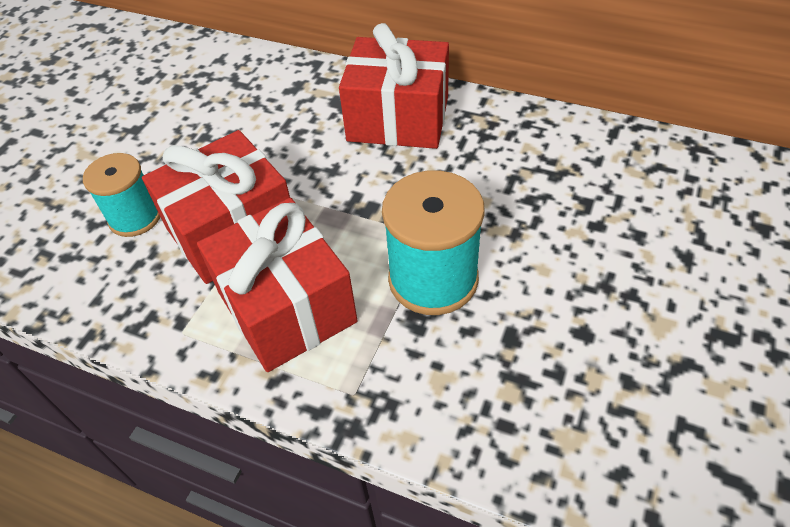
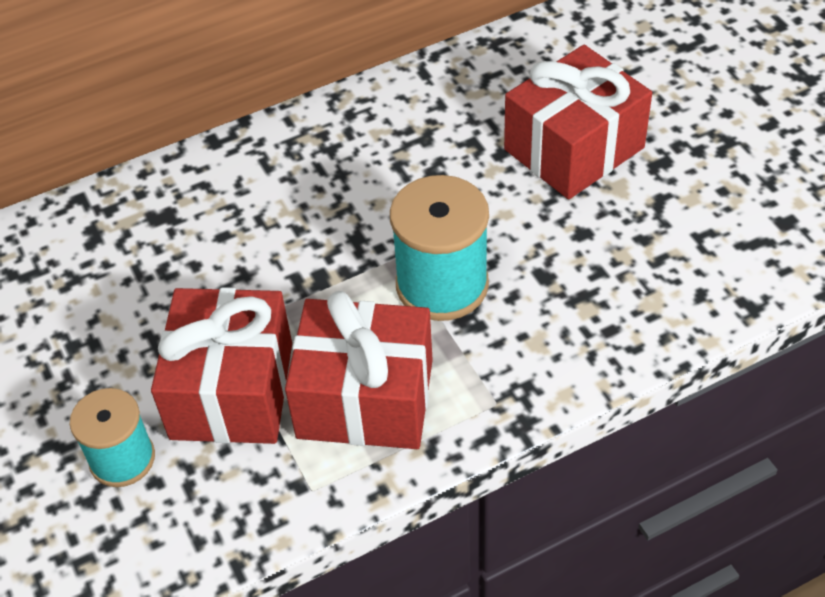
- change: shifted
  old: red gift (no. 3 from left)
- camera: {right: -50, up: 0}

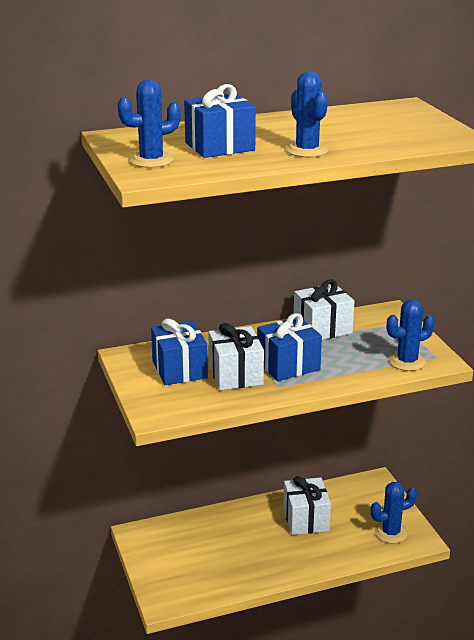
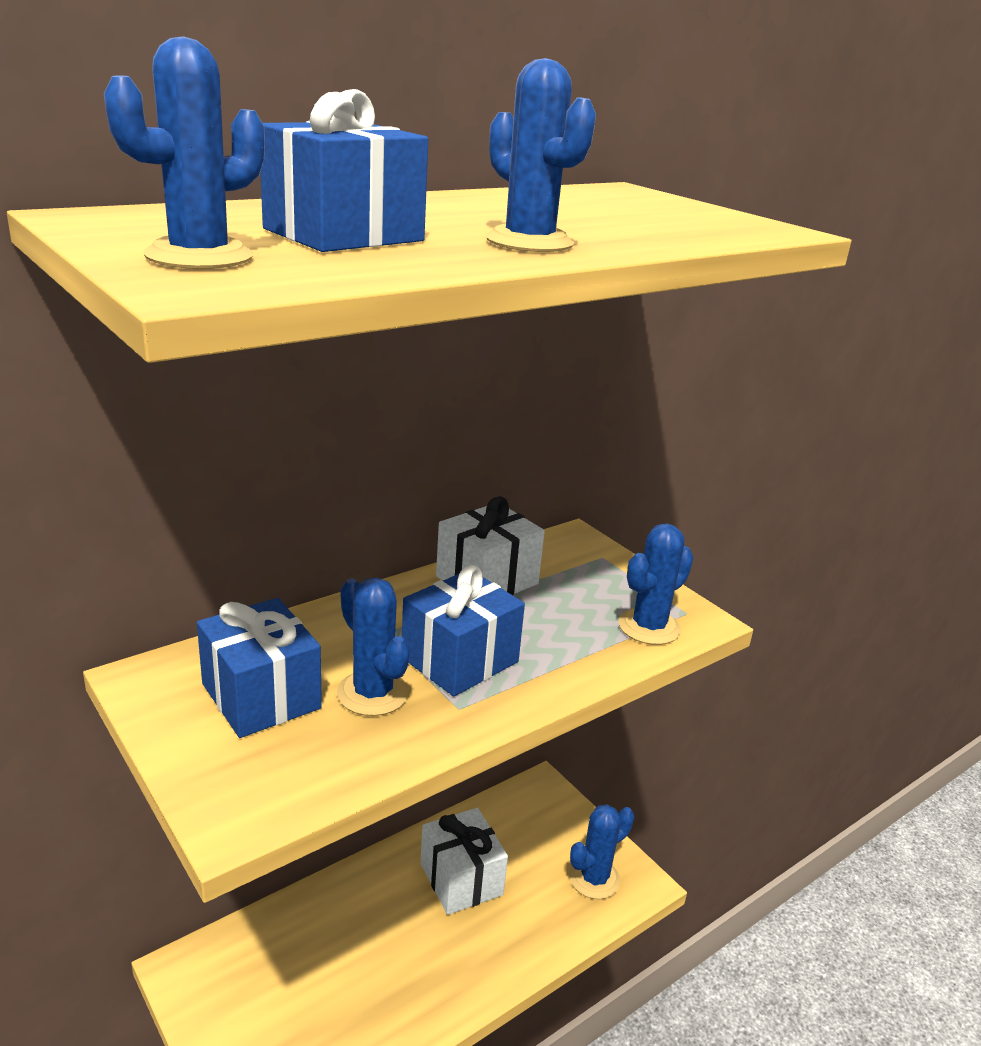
- change: swapped
  old: white gift (no. 1 from left)
  new: blue cactus (no. 2 from left)
- camera: {right: -20, up: 0}

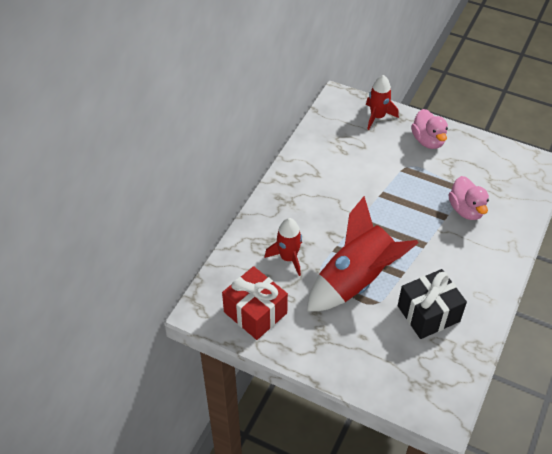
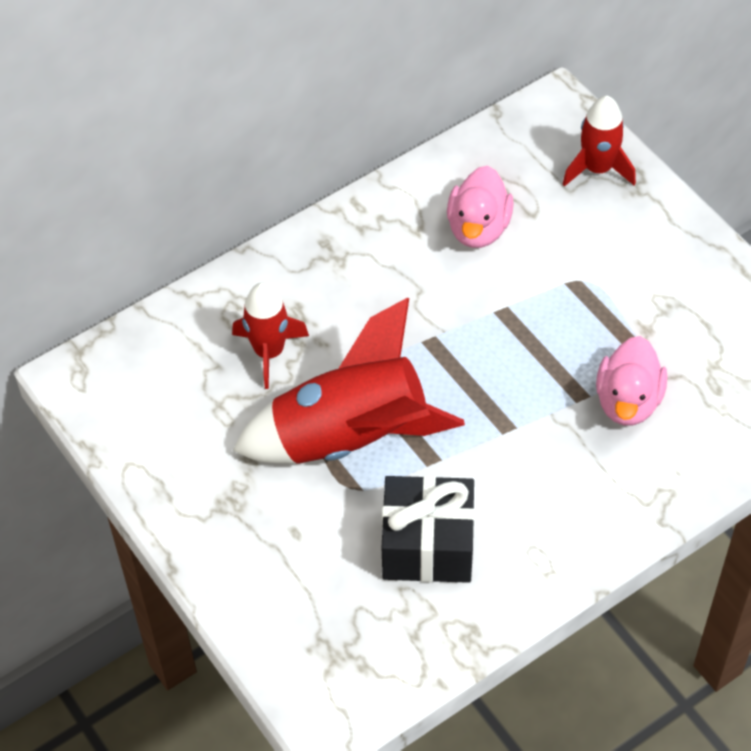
- change: gone
  old: red gift
- change: shifted
  old: pink duck (no. 1 from left)
- camera: {right: 30, up: 5}

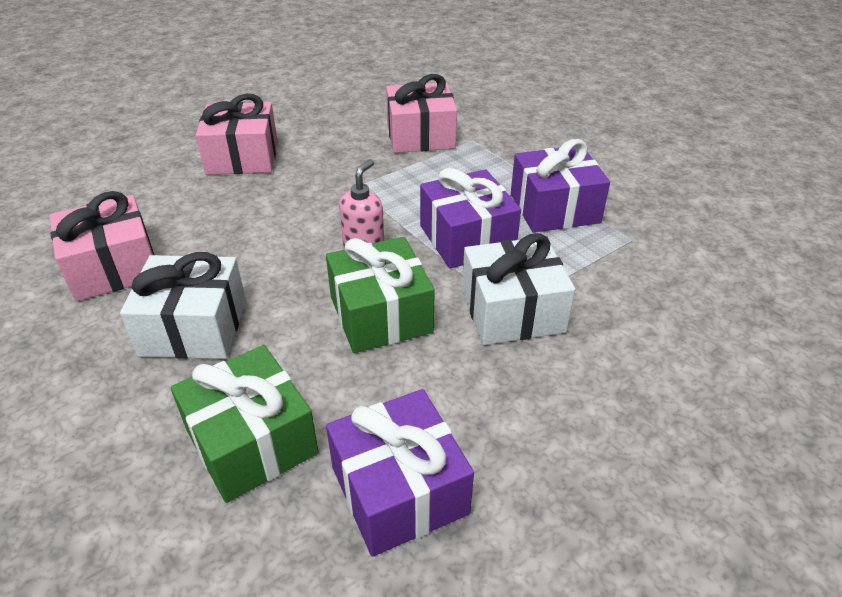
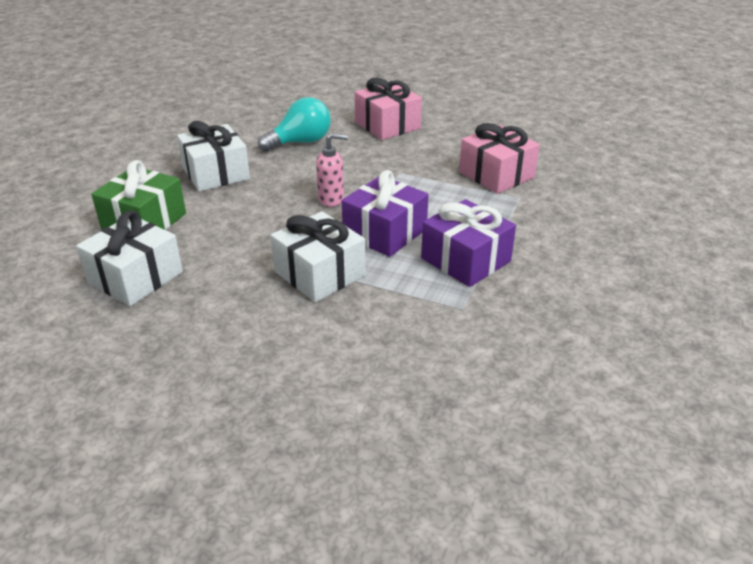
- change: gone
  old: pink gift (no. 1 from left)
- change: gone
  old: green gift (no. 2 from left)
- change: new
  new: turquoise light bulb
- change: repainted
  old: purple gift (no. 1 from left)
  new: white gift (no. 1 from left)
- camera: {right: 60, up: -5}

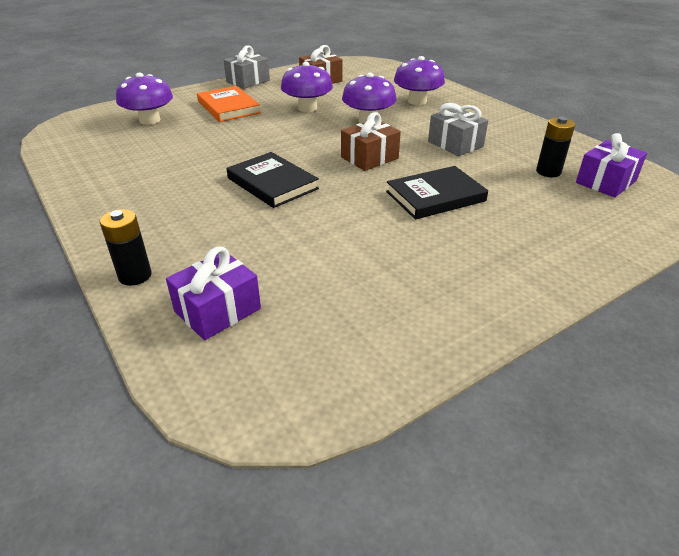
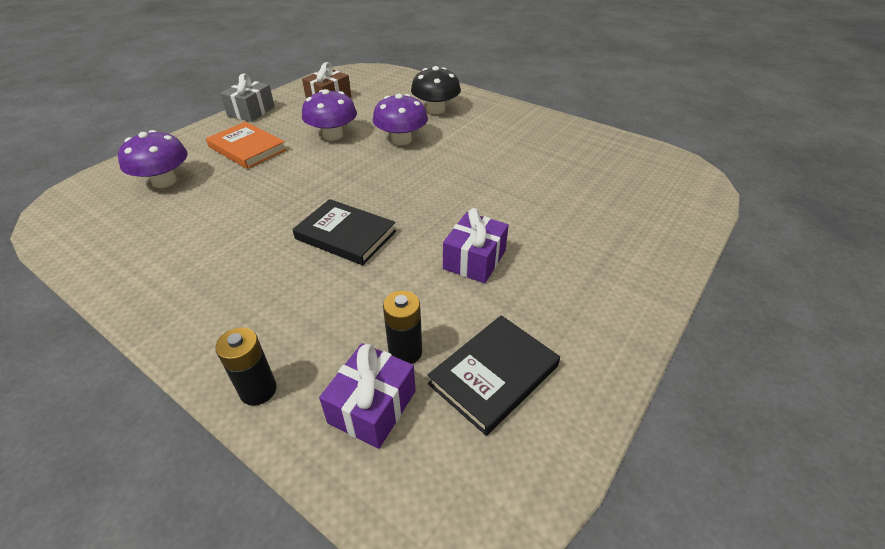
- change: gone
  old: brown gift (no. 2 from left)
- change: gone
  old: grey gift (no. 2 from left)
- change: shifted
  old: black book (no. 2 from left)
- change: shifted
  old: black battery (no. 2 from left)
- change: shifted
  old: purple gift (no. 2 from left)
- change: repainted
  old: purple mushroom (no. 4 from left)
  new: black mushroom
- camera: {right: -20, up: 5}

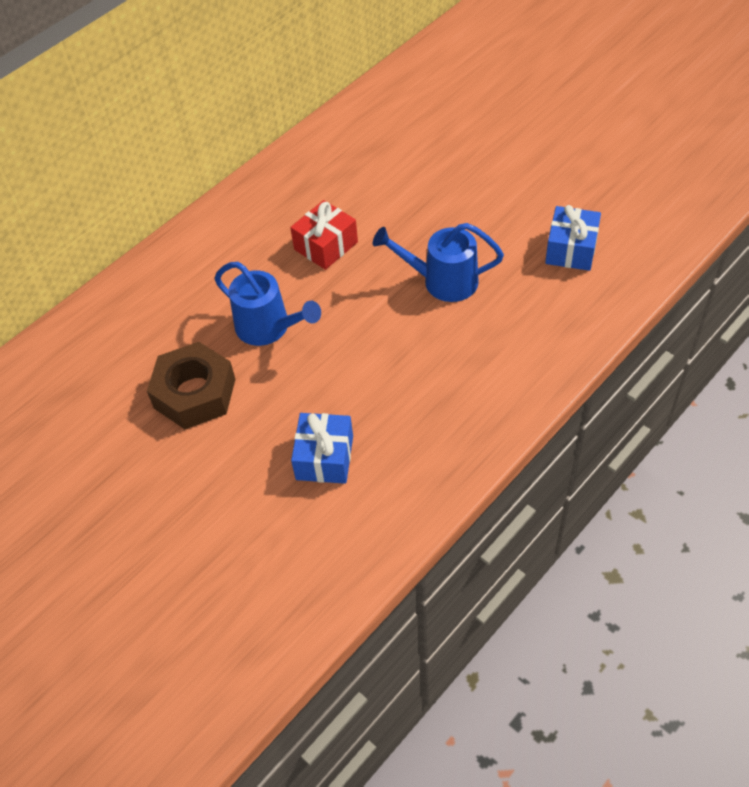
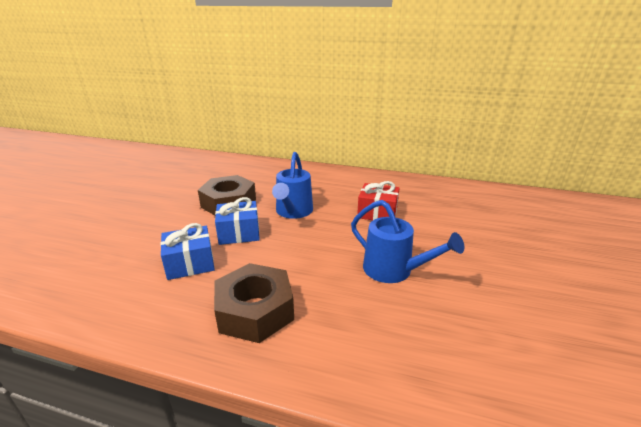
- change: new
  new: brown nut (no. 2 from left)
- change: shifted
  old: blue gift (no. 2 from left)
- change: rotated
  old: blue watering can (no. 2 from left)
  degrees: 150
- camera: {right: 60, up: -25}

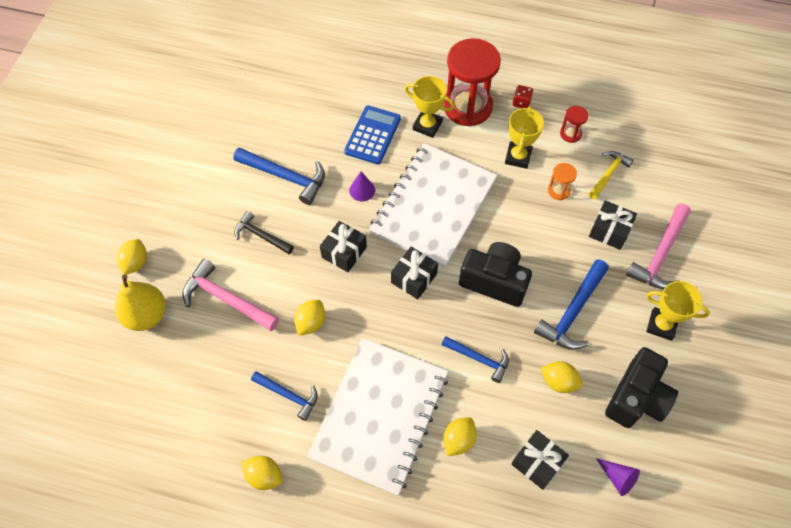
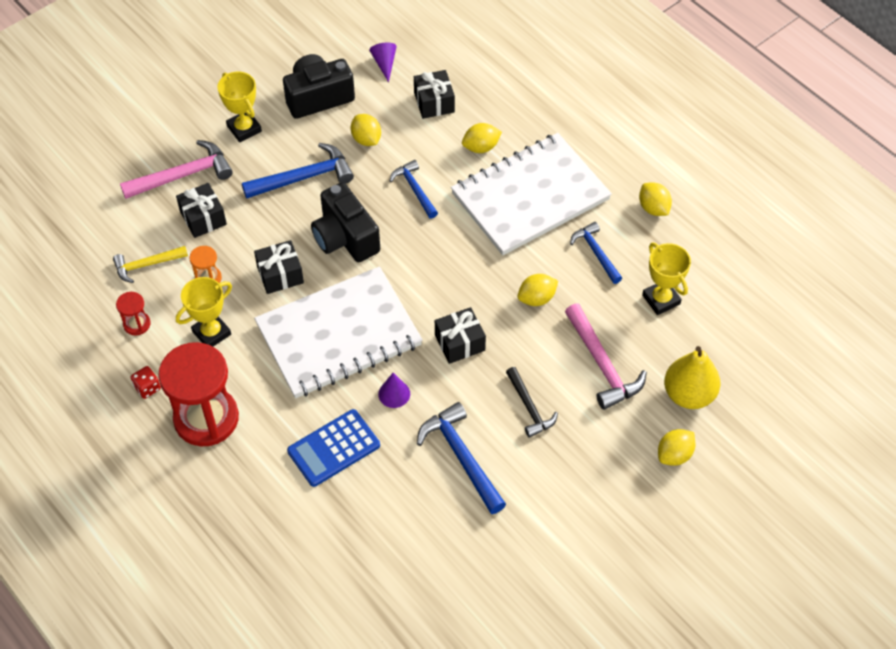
- change: shifted
  old: black gift (no. 2 from left)
- change: shifted
  old: yellow trophy (no. 1 from left in the first image)
  new: yellow trophy (no. 3 from left)
- camera: {right: -145, up: -5}

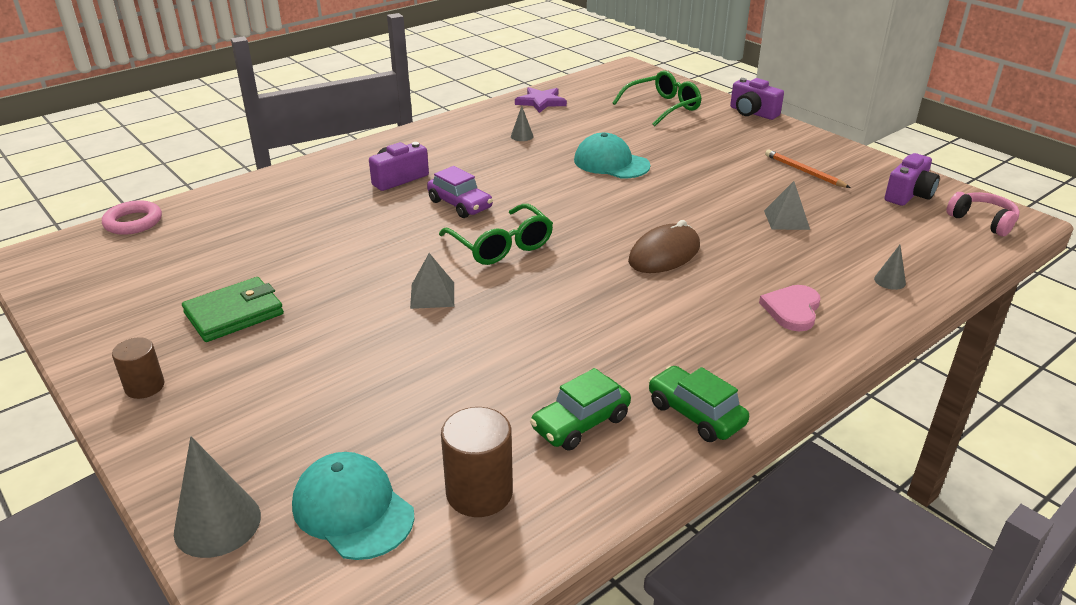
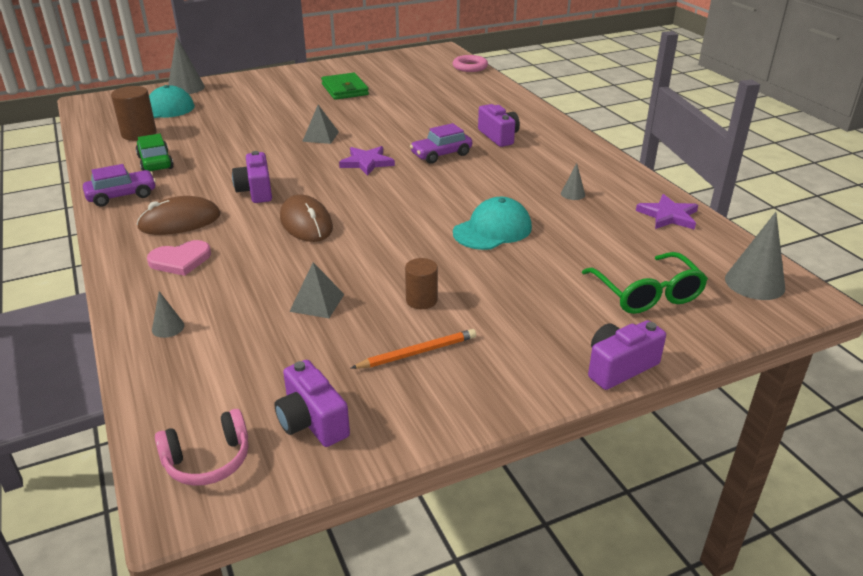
- change: new
  new: brown mouse (no. 1 from left)
- change: new
  new: purple camera (no. 1 from left)
- change: new
  new: grey cone (no. 4 from left)
- change: shifted
  old: brown cylinder (no. 1 from left in the first image)
  new: brown cylinder (no. 2 from left)
- change: swapped
  old: green glasses (no. 1 from left)
  new: purple star (no. 1 from left)
- change: repainted
  old: green car (no. 2 from left)
  new: purple car (no. 1 from left)
- change: rotated
  old: pink heart
  degrees: 120
- camera: {right: 105, up: 0}

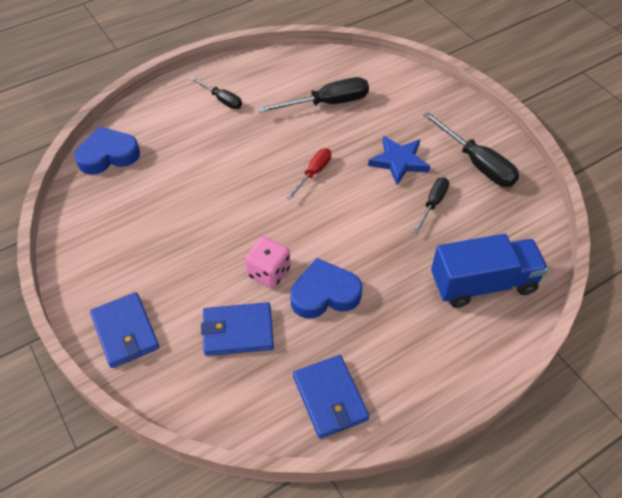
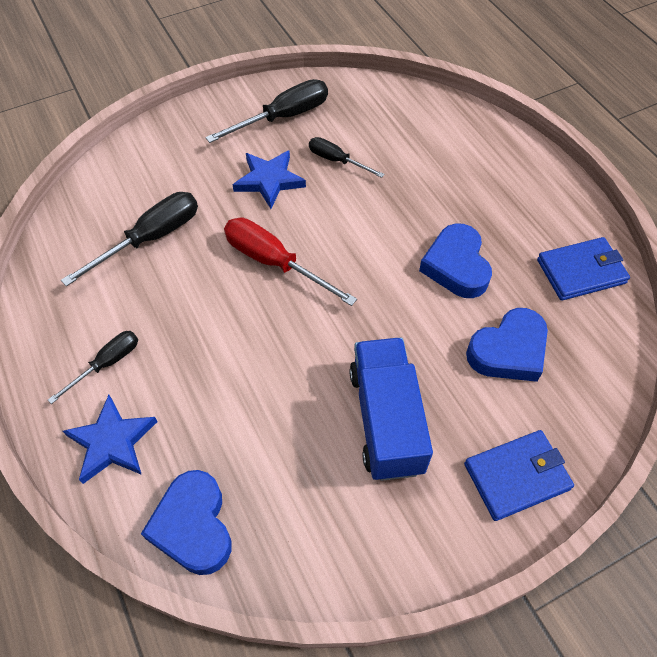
- change: gone
  old: pink dice
- change: new
  new: blue star (no. 1 from left)
- change: shifted
  old: blue truck
- change: swapped
  old: blue wallet (no. 2 from left)
  new: blue heart (no. 3 from left)
- change: rotated
  old: black screwdriver (no. 2 from left)
  degrees: 60
- change: scaled
  old: red screwdriver
  factor: 1.66
- camera: {right: -85, up: 5}

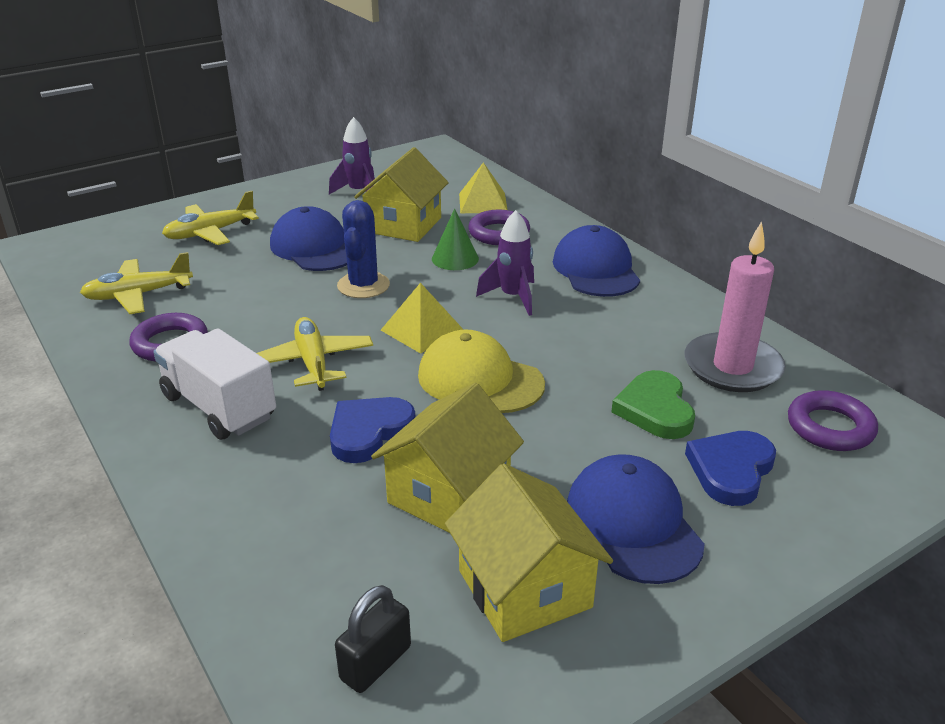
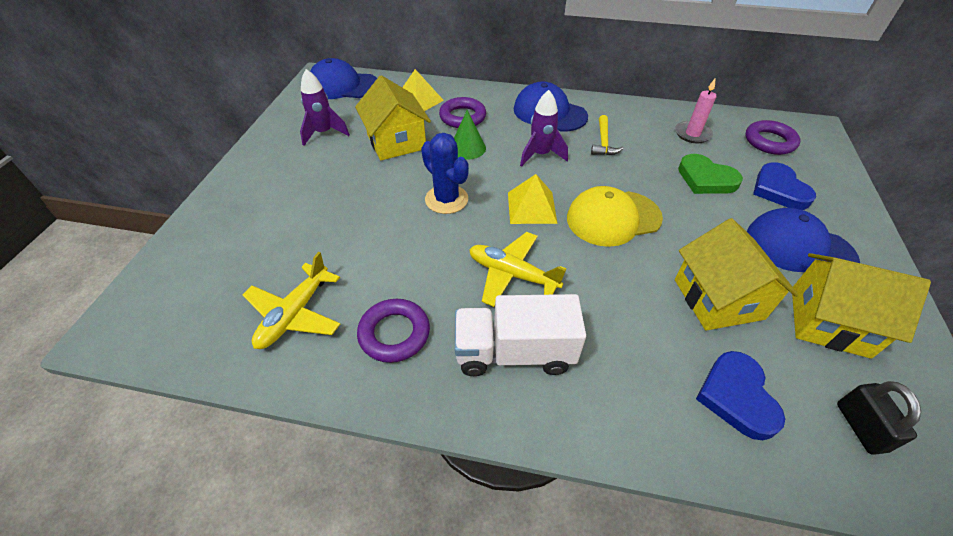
- change: gone
  old: yellow plane (no. 2 from left)
- change: new
  new: yellow hammer
- change: shifted
  old: blue cap (no. 1 from left)
- change: shifted
  old: blue heart (no. 1 from left)
- change: scaled
  old: pink candle
  factor: 0.59
- camera: {right: -45, up: 15}

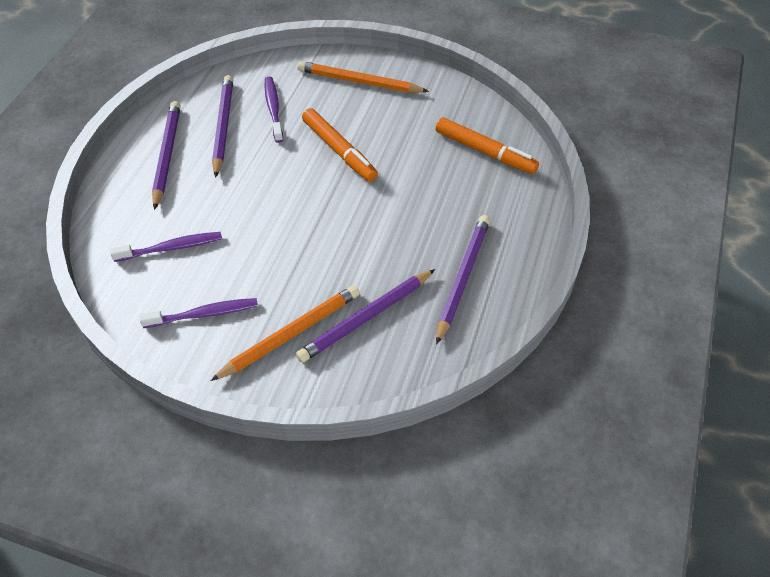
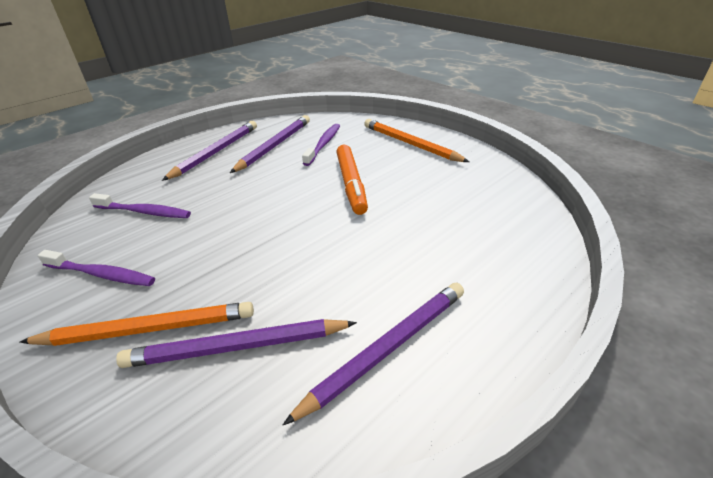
- change: gone
  old: orange marker (no. 2 from left)
- camera: {right: 30, up: -15}

